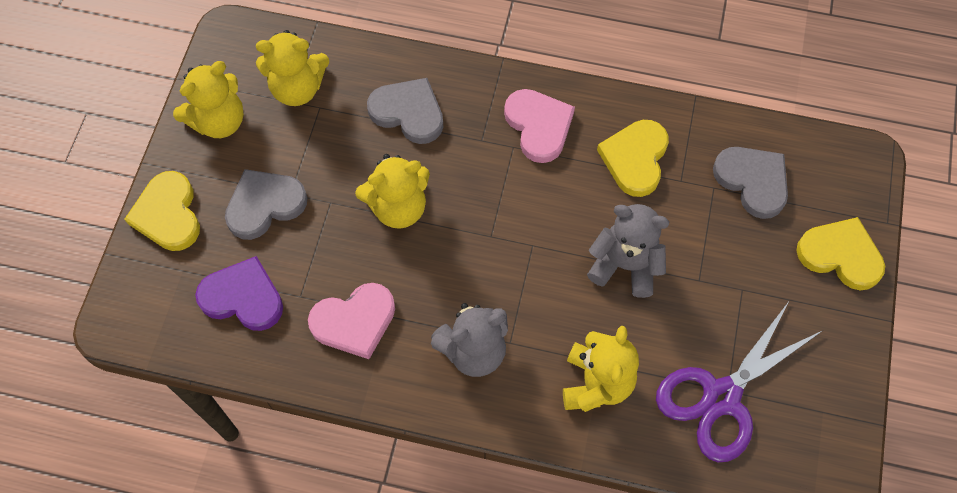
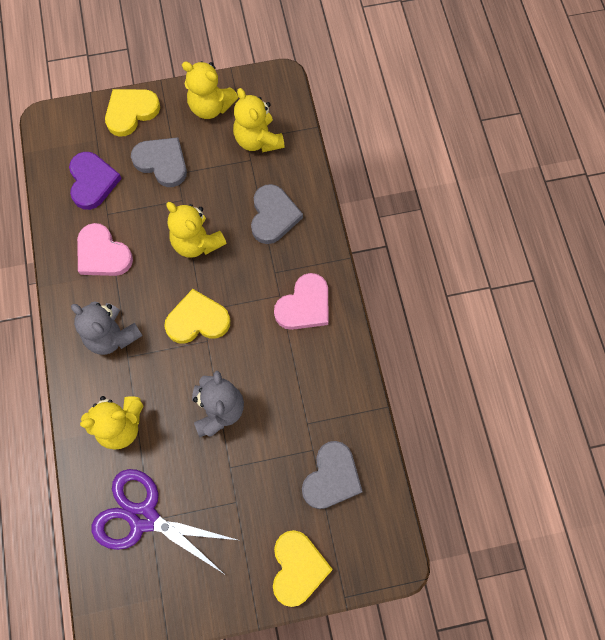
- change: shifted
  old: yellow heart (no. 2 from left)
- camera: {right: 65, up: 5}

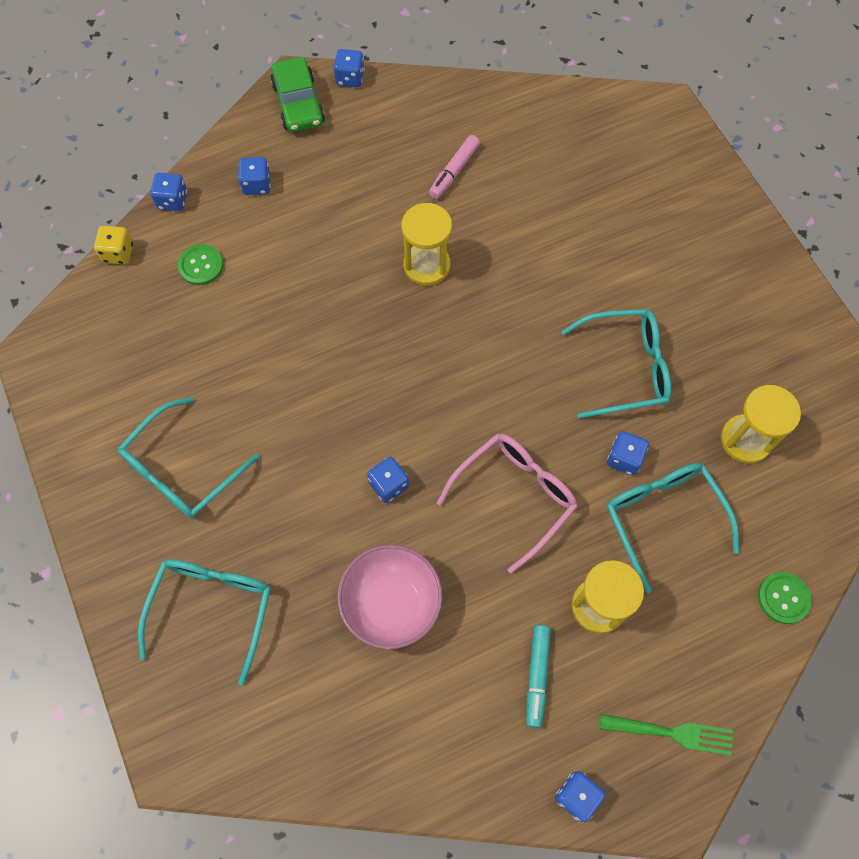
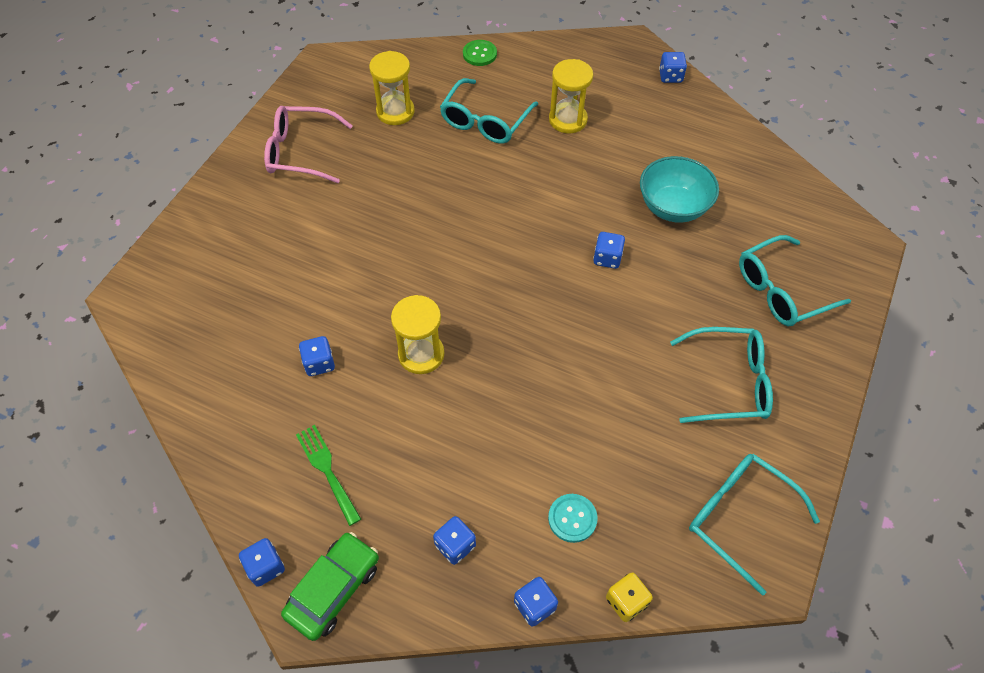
- change: gone
  old: pink marker
- change: gone
  old: turquoise marker
- change: shifted
  old: pink glasses
- change: shifted
  old: turquoise glasses (no. 3 from left)
- change: shifted
  old: green fork
- change: shifted
  old: blue dice (no. 6 from left in the first image)
  new: blue dice (no. 2 from left)
- change: repainted
  old: green button (no. 1 from left)
  new: turquoise button
- change: repainted
  old: pink bowl
  new: turquoise bowl
- camera: {right: -130, up: -10}

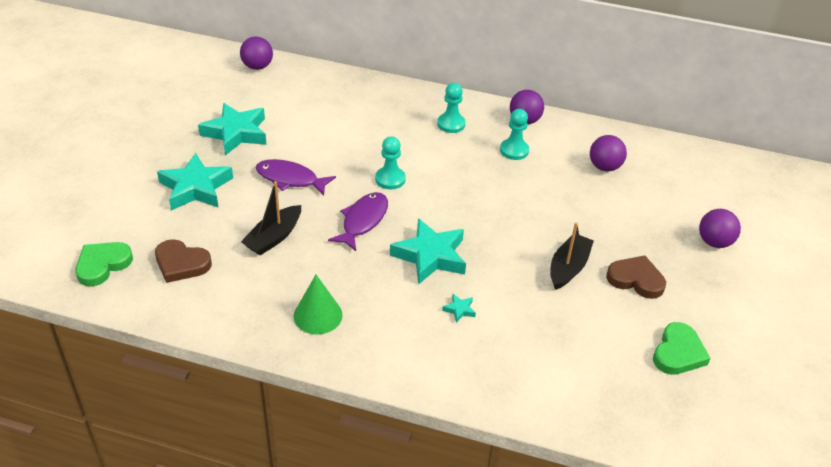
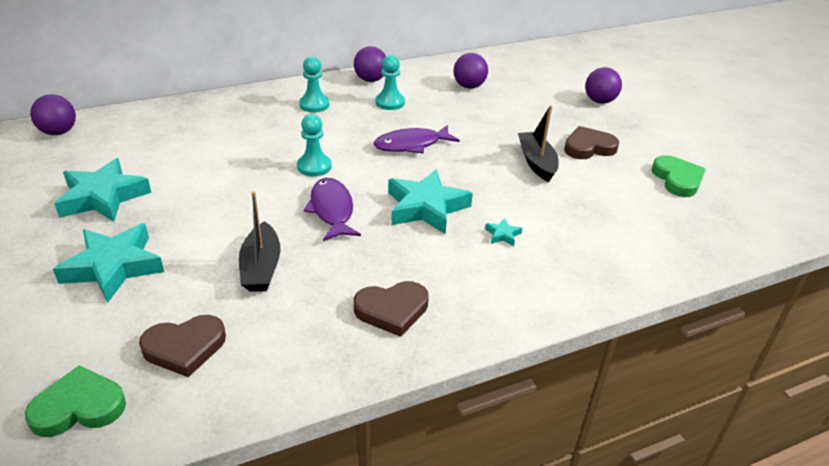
- change: shifted
  old: purple fish (no. 1 from left in the first image)
  new: purple fish (no. 2 from left)
- change: swapped
  old: green cone
  new: brown heart (no. 2 from left)
- change: rotated
  old: green heart (no. 1 from left)
  degrees: 75
- camera: {right: -40, up: -5}

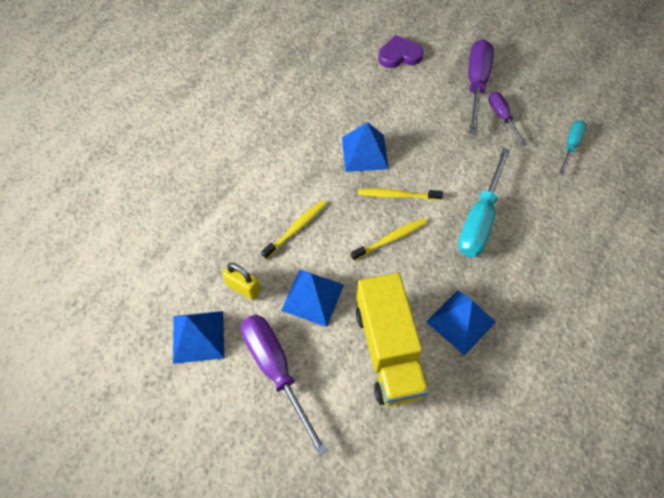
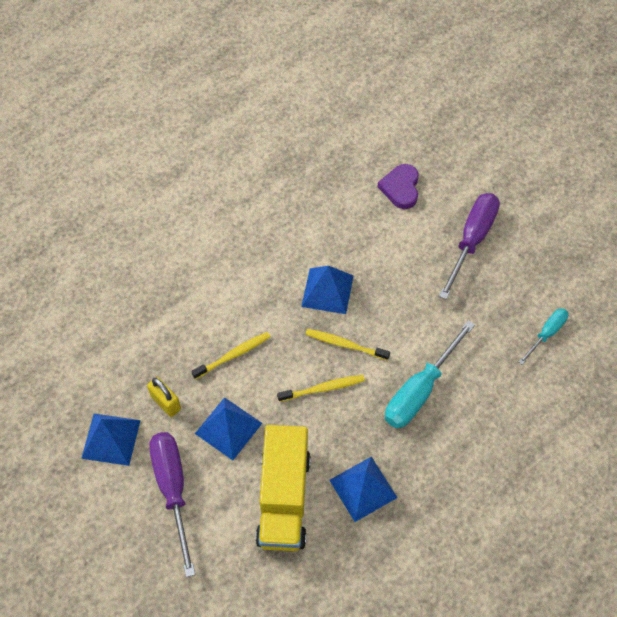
- change: gone
  old: purple screwdriver (no. 3 from left)
- change: rotated
  old: purple heart
  degrees: -90
- camera: {right: 15, up: 0}

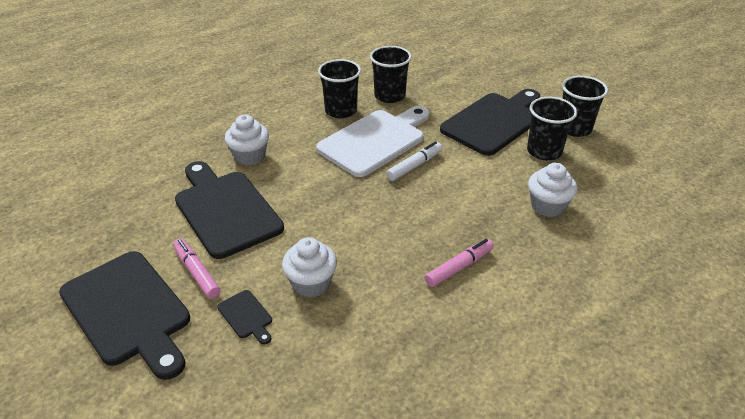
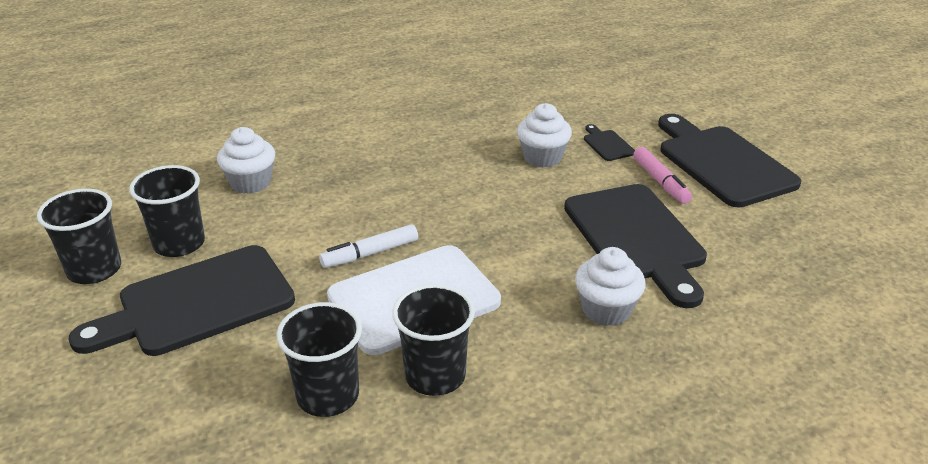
- change: gone
  old: pink marker (no. 2 from left)
- camera: {right: -165, up: -5}

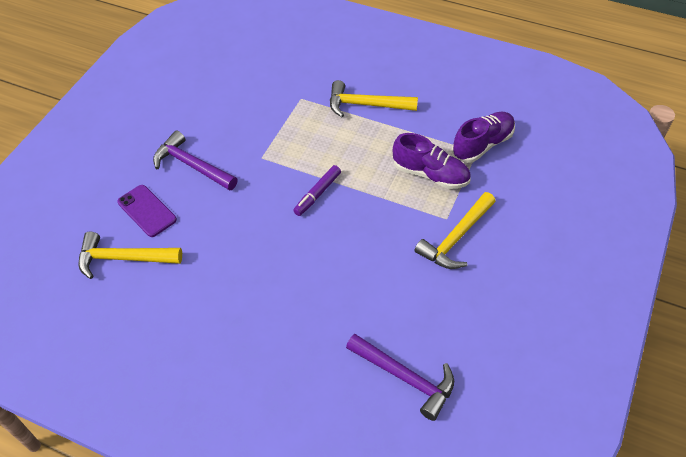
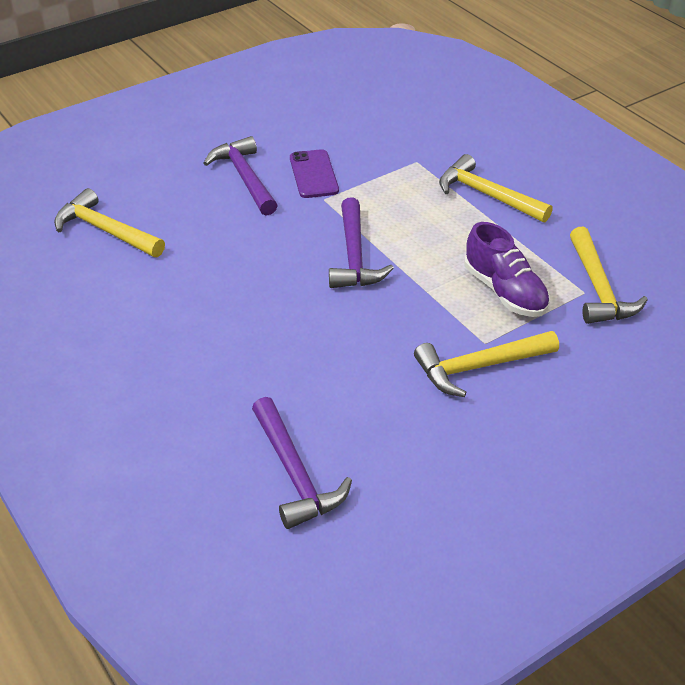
- change: shifted
  old: purple phone
- change: swapped
  old: purple marker
  new: purple hammer (no. 3 from left)
- change: swapped
  old: purple shoe (no. 2 from left)
  new: yellow hammer (no. 4 from left)
- camera: {right: 30, up: -10}

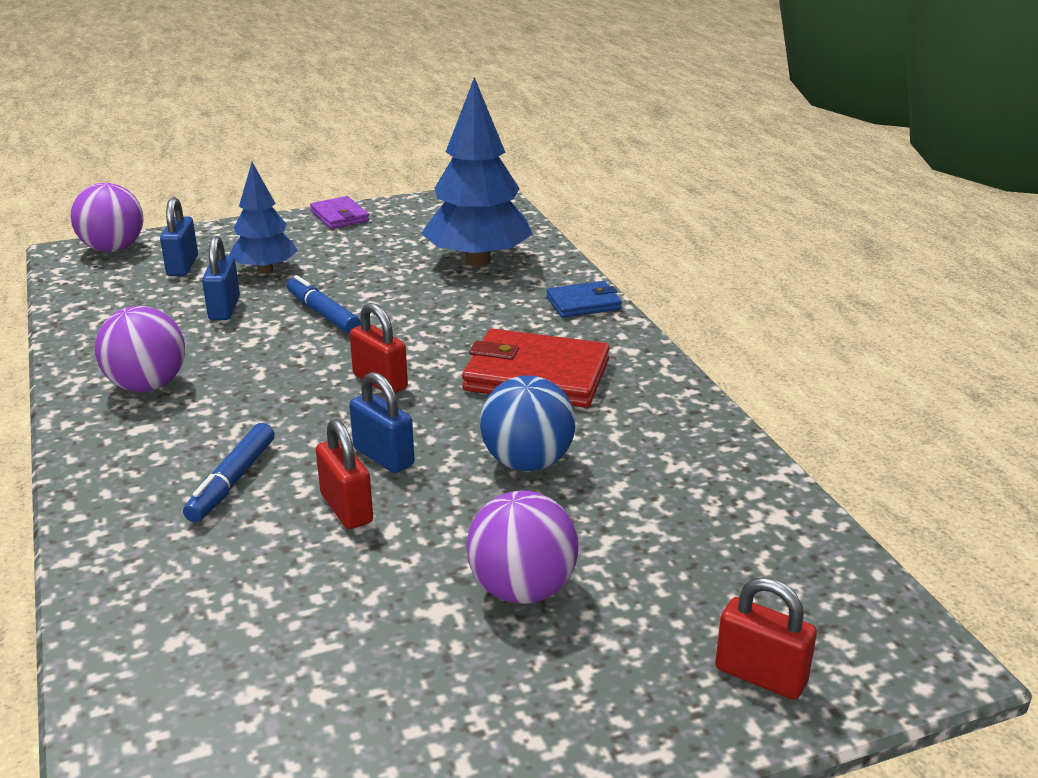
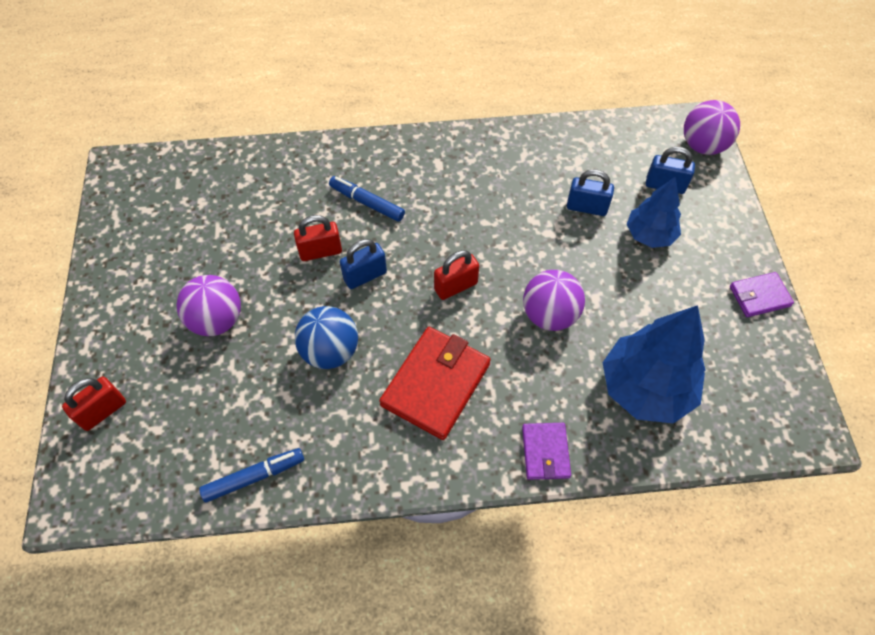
- change: shifted
  old: purple ball (no. 2 from left)
- change: shifted
  old: blue marker (no. 2 from left in the first image)
  new: blue marker (no. 1 from left)
- change: repainted
  old: blue wallet
  new: purple wallet (no. 1 from left)
- camera: {right: 105, up: 30}

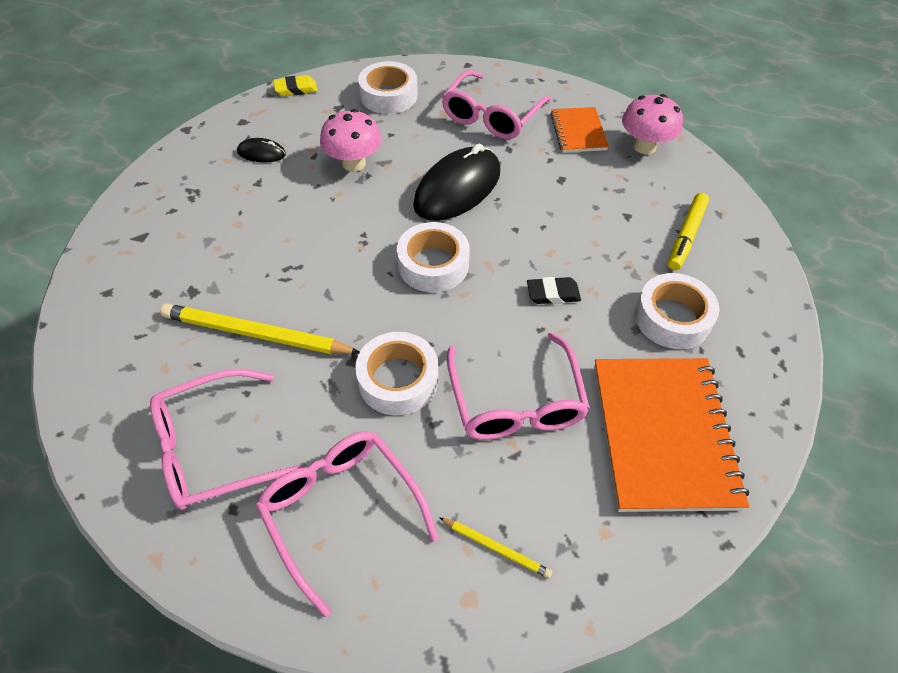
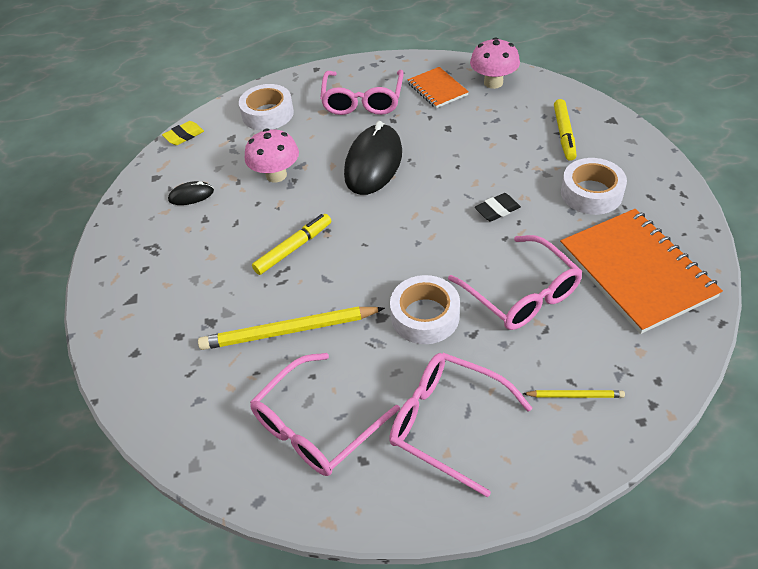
- change: gone
  old: white tape (no. 3 from left)
- change: new
  new: yellow marker (no. 1 from left)
- camera: {right: -20, up: -5}

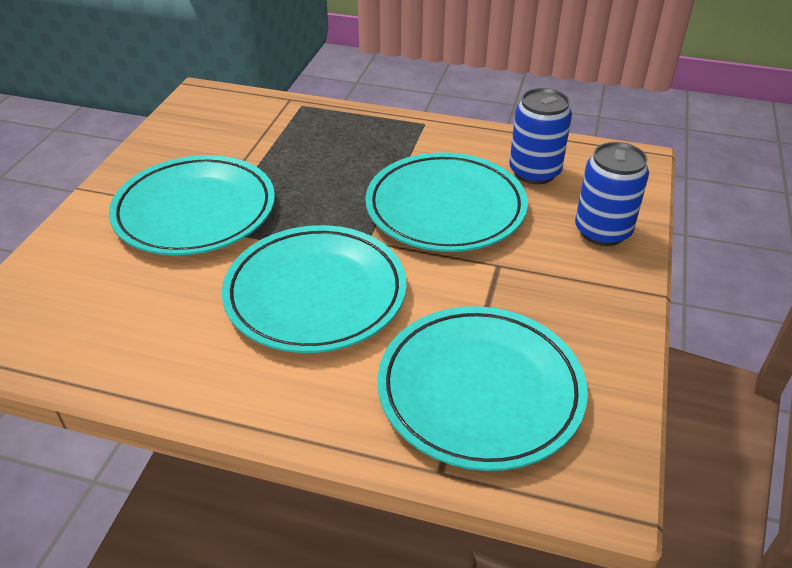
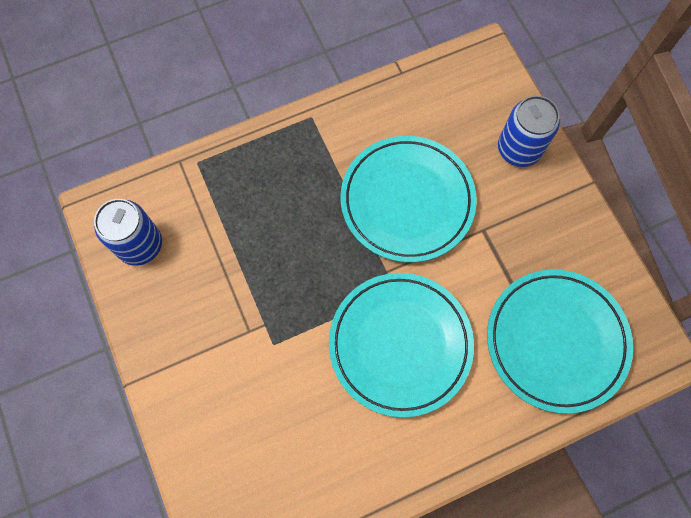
- change: gone
  old: turquoise plate (no. 1 from left)
- change: shifted
  old: blue can (no. 1 from left)
- camera: {right: -40, up: 30}

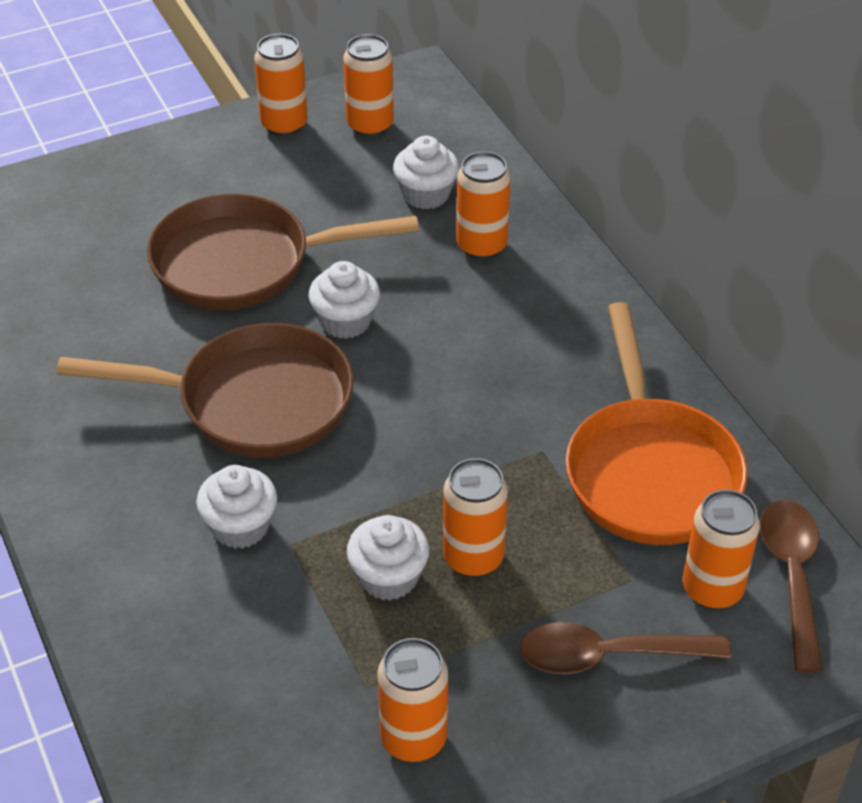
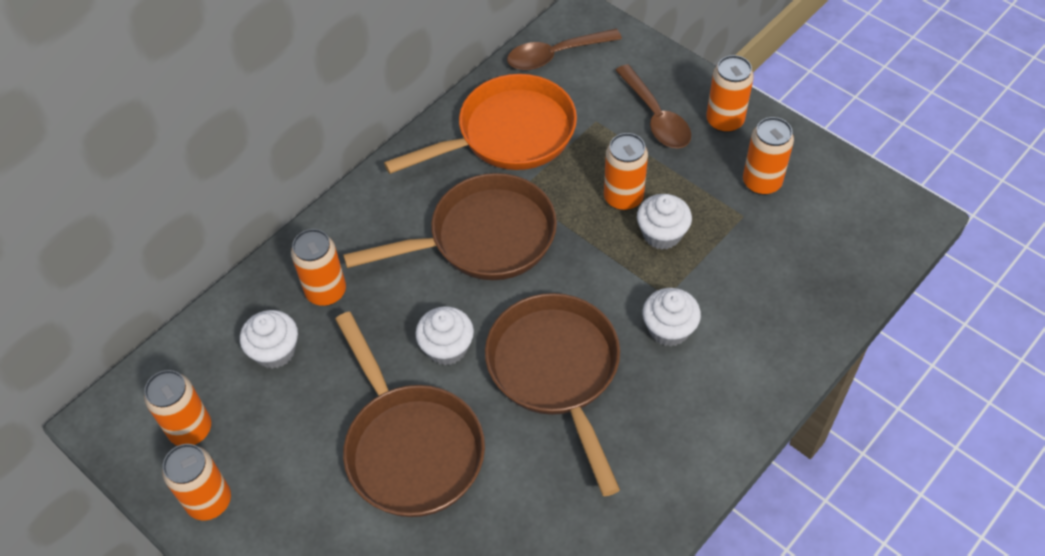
- change: new
  new: brown pan (no. 2 from left)
- change: shifted
  old: orange can (no. 6 from left in the first image)
  new: orange can (no. 5 from left)
- camera: {right: -110, up: 10}

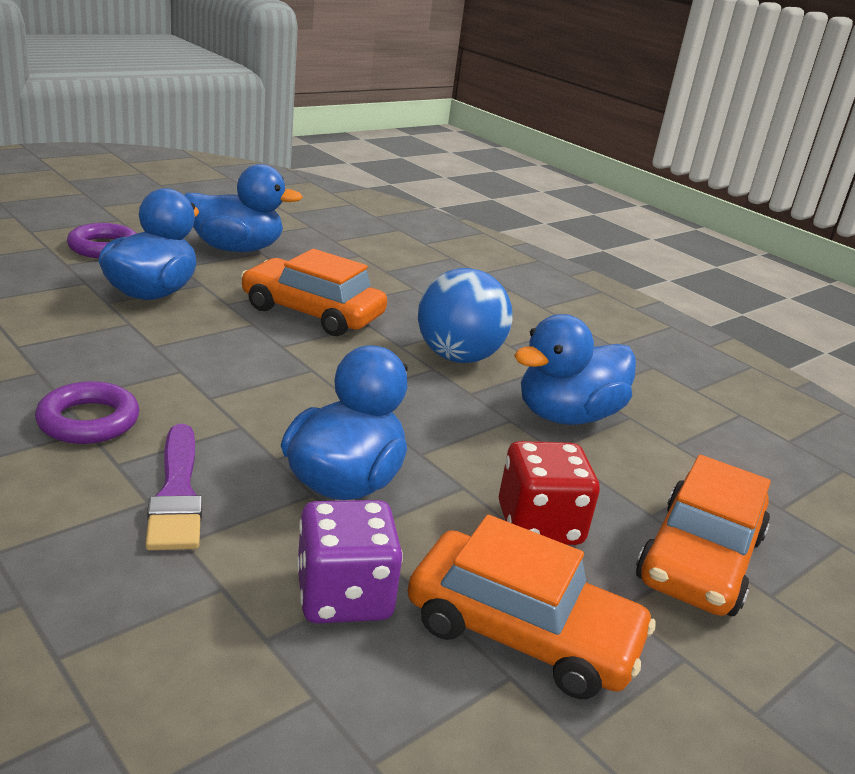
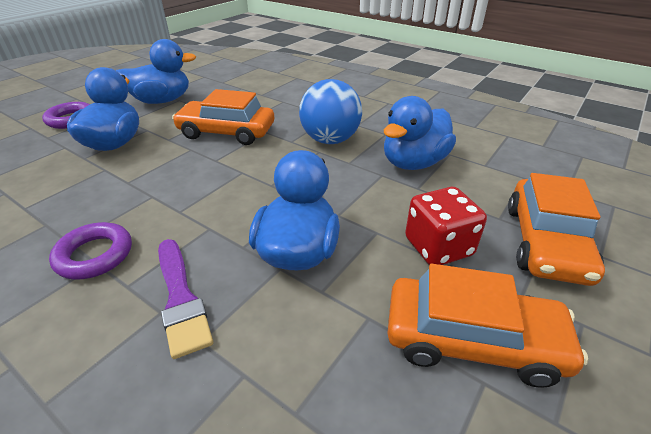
- change: gone
  old: purple dice
- camera: {right: -10, up: 10}

